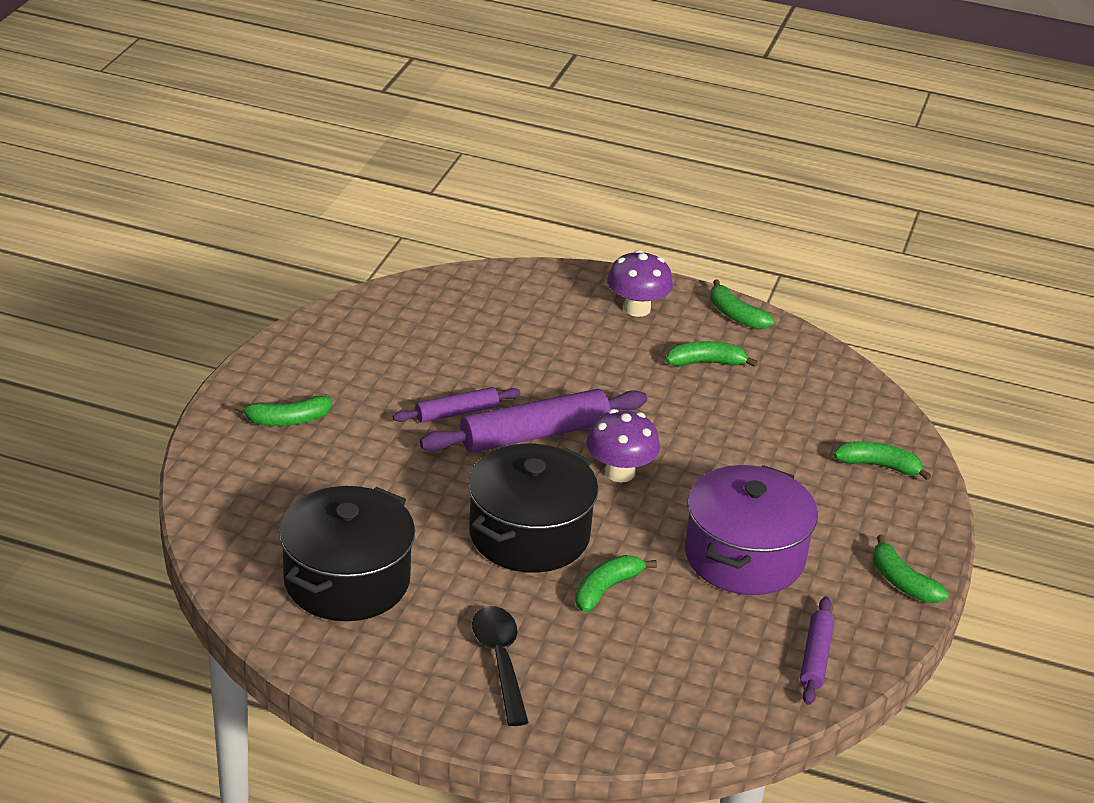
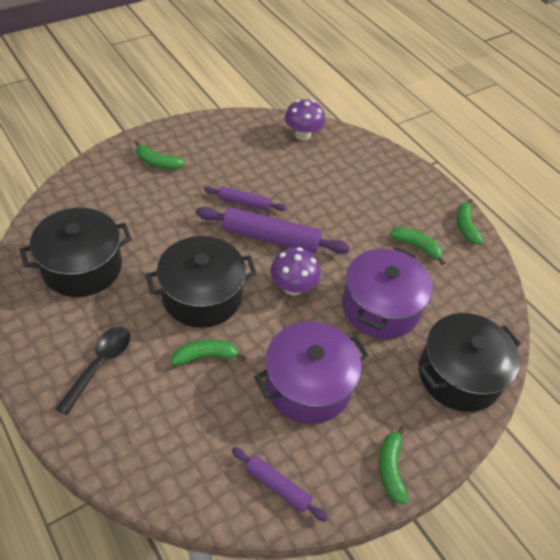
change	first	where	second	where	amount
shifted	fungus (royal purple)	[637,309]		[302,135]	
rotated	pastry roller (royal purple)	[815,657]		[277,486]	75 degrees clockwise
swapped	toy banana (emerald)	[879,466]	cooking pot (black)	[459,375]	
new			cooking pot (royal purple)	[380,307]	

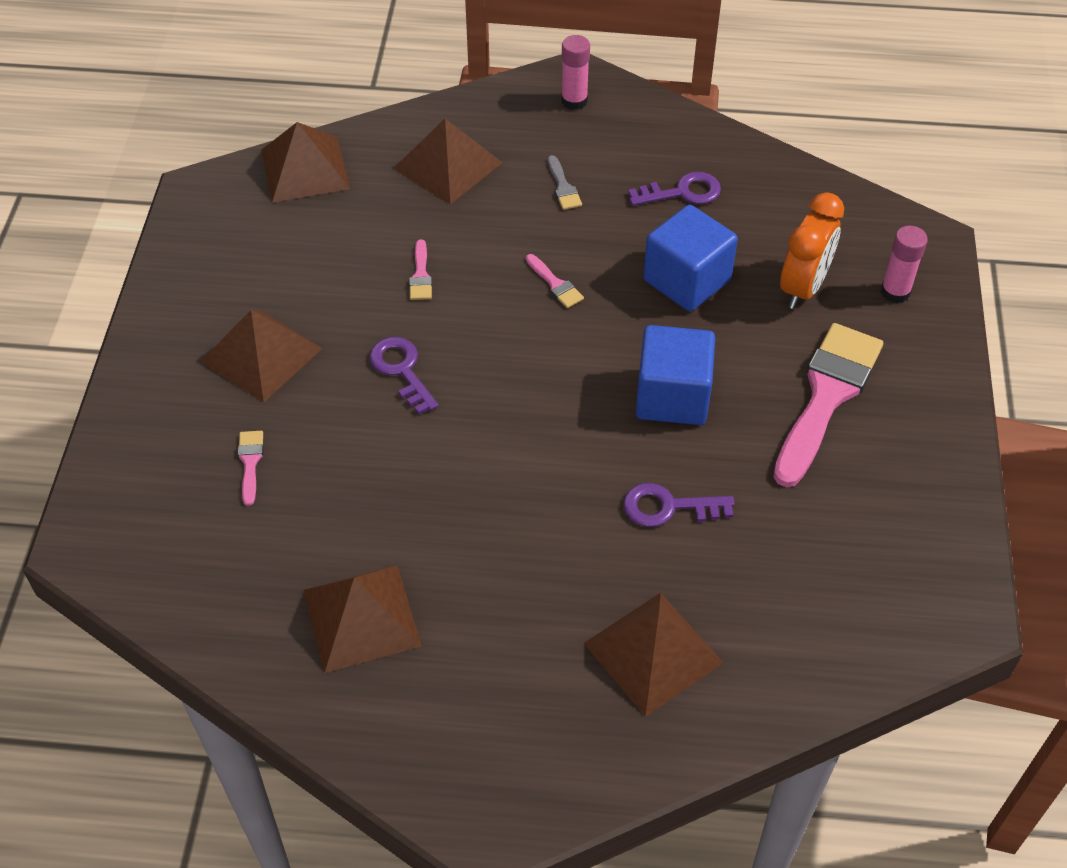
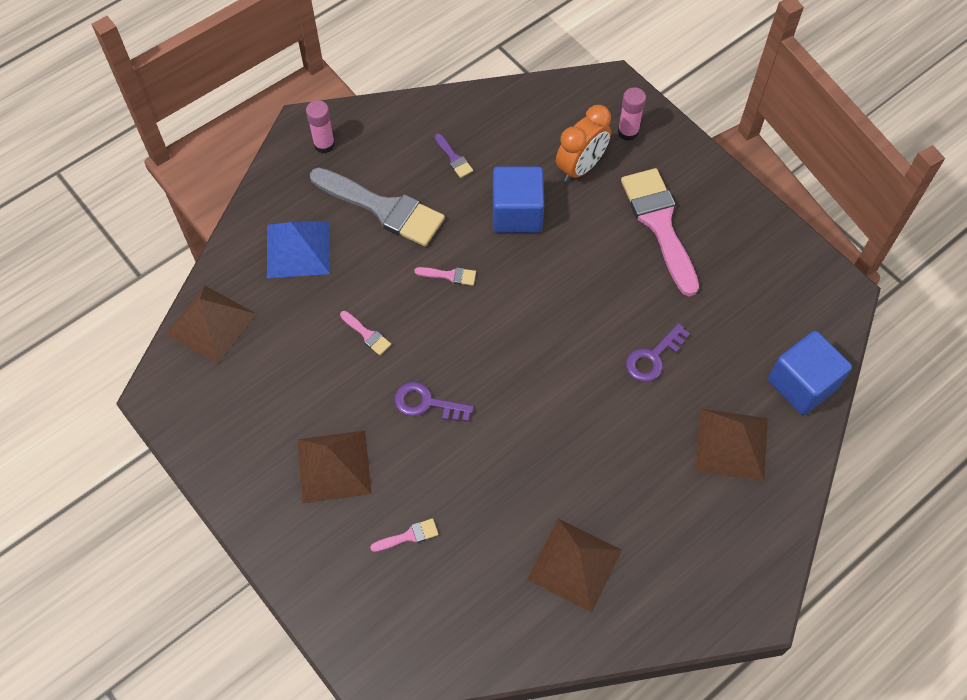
change	first	where	second	where	amount
rotated	brush (rosy)	[250,462]		[409,536]	120 degrees clockwise
repainted	solid pyramid (brown)	[448,165]	solid pyramid (royal blue)	[298,249]	
scaled	brush (ash-grey)	[563,187]		[383,208]	x2.45
swapped	key (royal purple)	[682,192]	brush (royal purple)	[454,158]	
shifted	cube (royal blue)	[672,397]		[802,384]	
rotated	clock (orange)	[803,288]		[581,167]	60 degrees clockwise

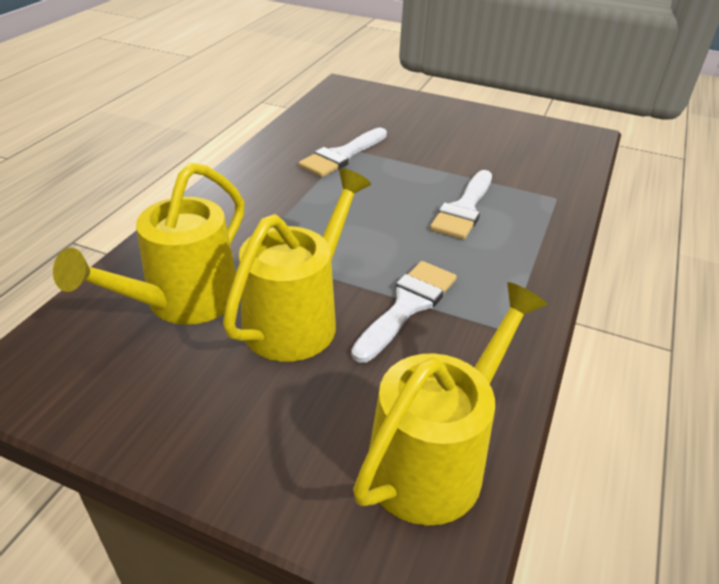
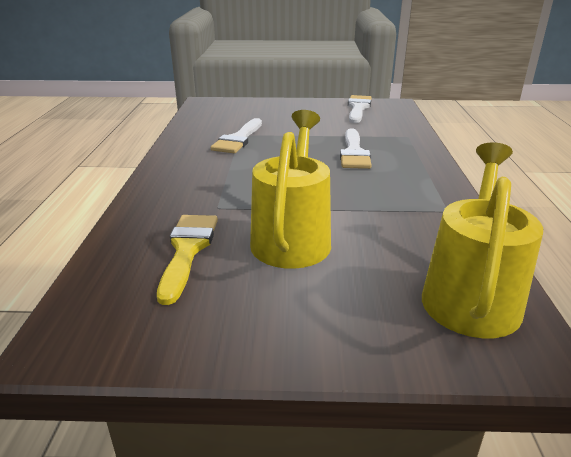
change	first	where	second	where	amount
swapped	watering pot (yellow)	[182,302]	brush (yellow)	[187,250]	
shifted	brush (white)	[407,306]		[358,108]	

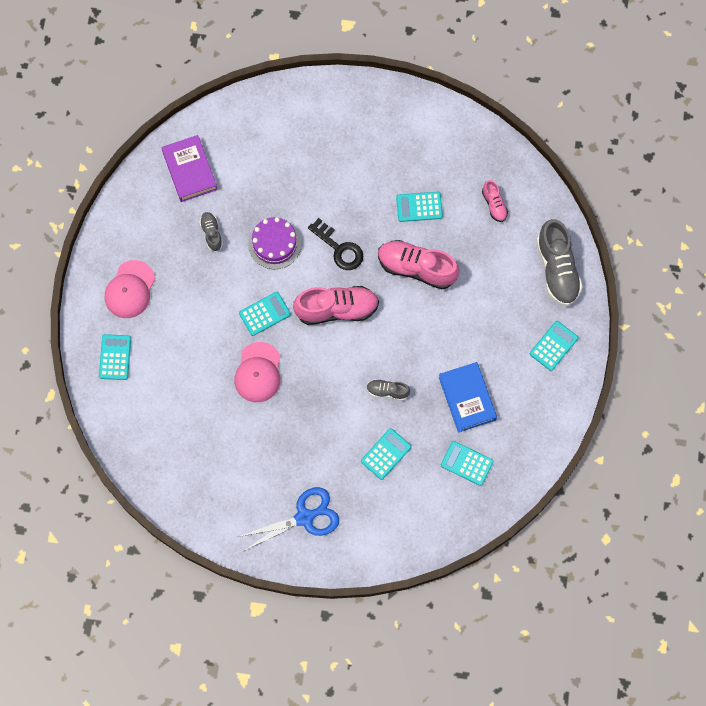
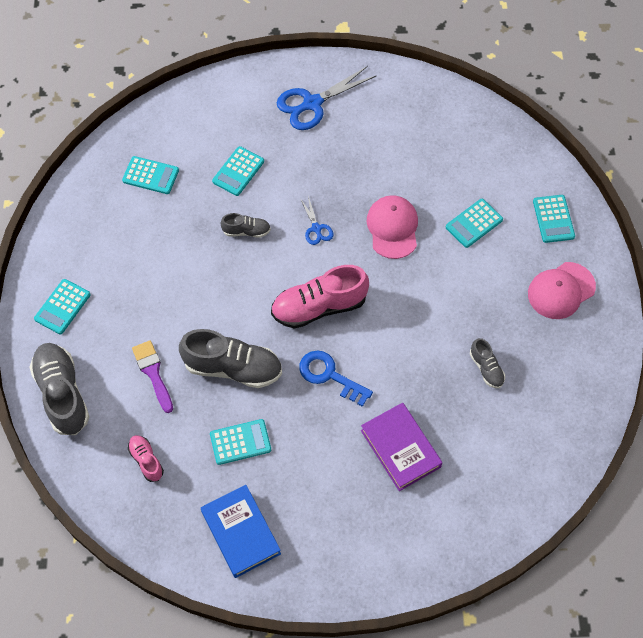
change	first	where	second	where	amount
rotated	cap (rosy)	[130,289]		[561,290]	135 degrees counterclockwise
shifted	book (royal purple)	[190,170]		[400,449]	
shifted	pocket calculator (teal)	[264,314]		[474,223]	
gone	cake (royal purple)	[274,244]			
repainted	key (black)	[339,248]	key (royal blue)	[329,376]	
repainted	shoe (rosy)	[417,268]	shoe (ash-grey)	[233,368]	
shifted	book (royal blue)	[467,398]		[241,533]	
new			brush (royal purple)	[153,373]	
new			scissors (royal blue)	[316,228]	

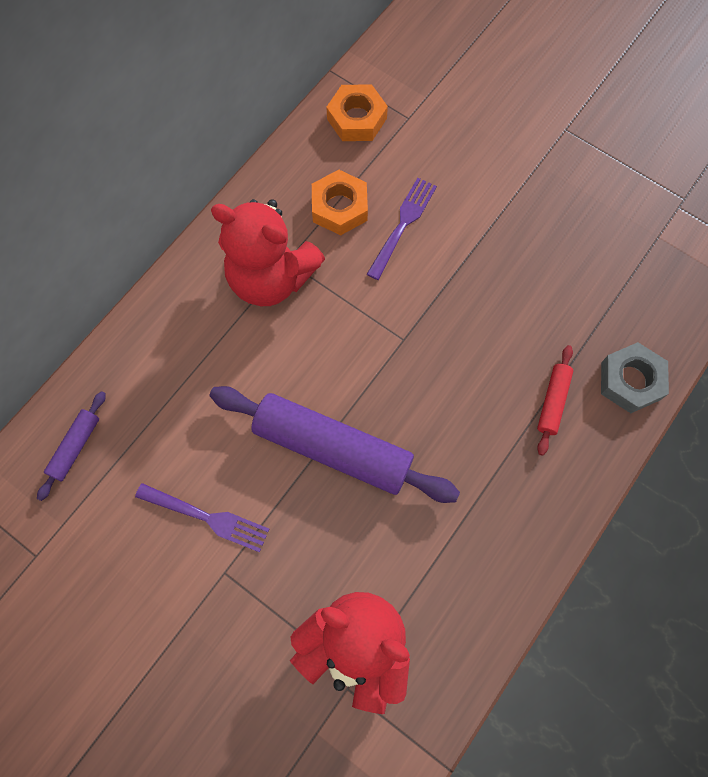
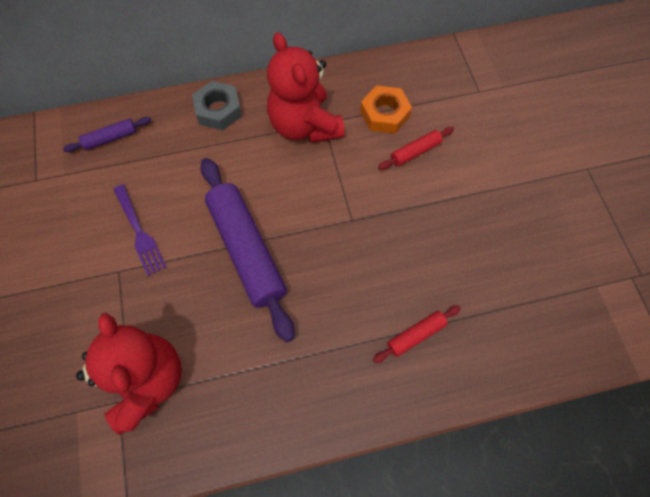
change	first	where	second	where	amount
gone	hexagon nut (orange)	[357,119]			
swapped	fork (royal purple)	[402,225]	pastry roller (crimson)	[415,152]	
shifted	hexagon nut (ash-grey)	[630,381]		[218,110]	

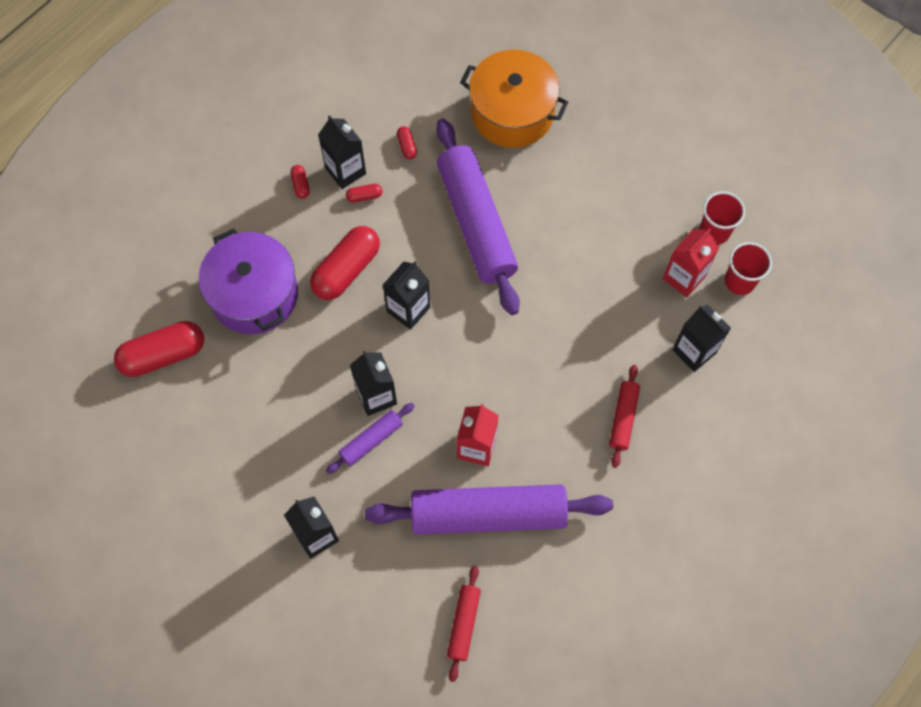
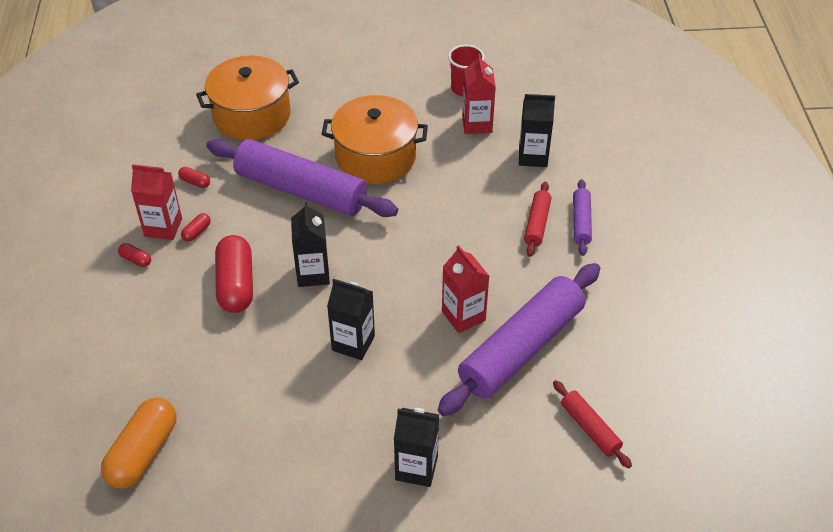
change	first	where	second	where	amount
repainted	pill shape (crimson)	[163,355]	pill shape (orange)	[143,452]	
gone	cooking pot (royal purple)	[254,294]			
repainted	juice carton (black)	[345,171]	juice carton (crimson)	[163,227]	
shifted	pastry roller (royal purple)	[371,440]		[581,222]	
rotated	pastry roller (crimson)	[623,418]		[537,224]	45 degrees clockwise
gone	tumbler (crimson)	[740,281]			
new			cooking pot (orange)	[375,156]	

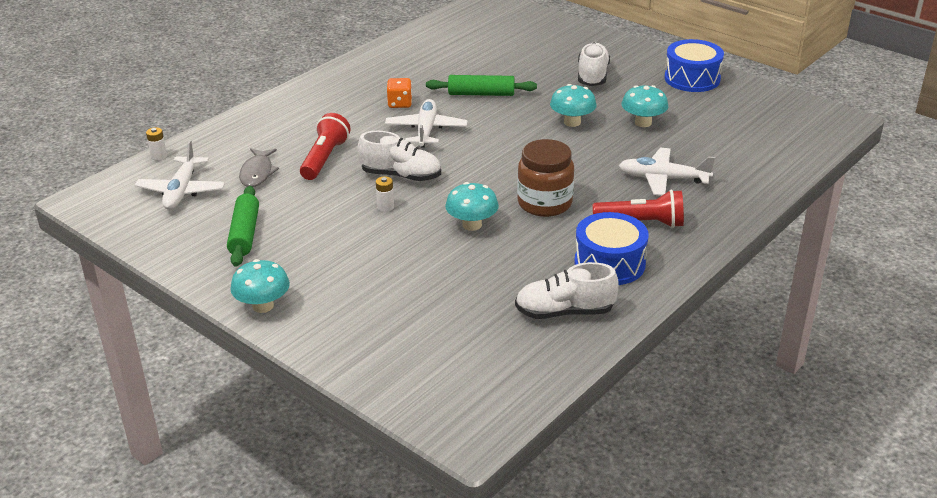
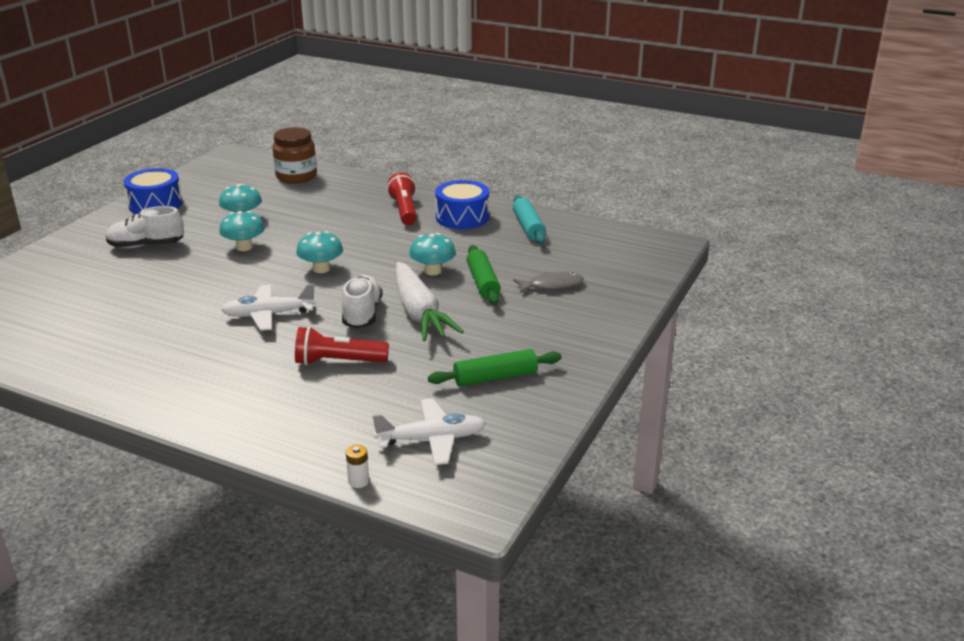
change	first	where	second	where	amount
shifted	fungus (teal)	[263,306]		[321,269]	
shifted	fish (ash-grey)	[257,173]		[552,285]	
swapped	battery (white)	[385,207]	toy carrot (white)	[419,313]	
gone	die (orange)	[400,103]			
shifted	pastry roller (emerald)	[481,94]		[483,282]	
swapped	shoe (white)	[564,312]	pastry roller (teal)	[528,227]	
shifted	jam jar (brown)	[544,203]		[296,176]	
gone	aeroplane (white)	[662,179]			

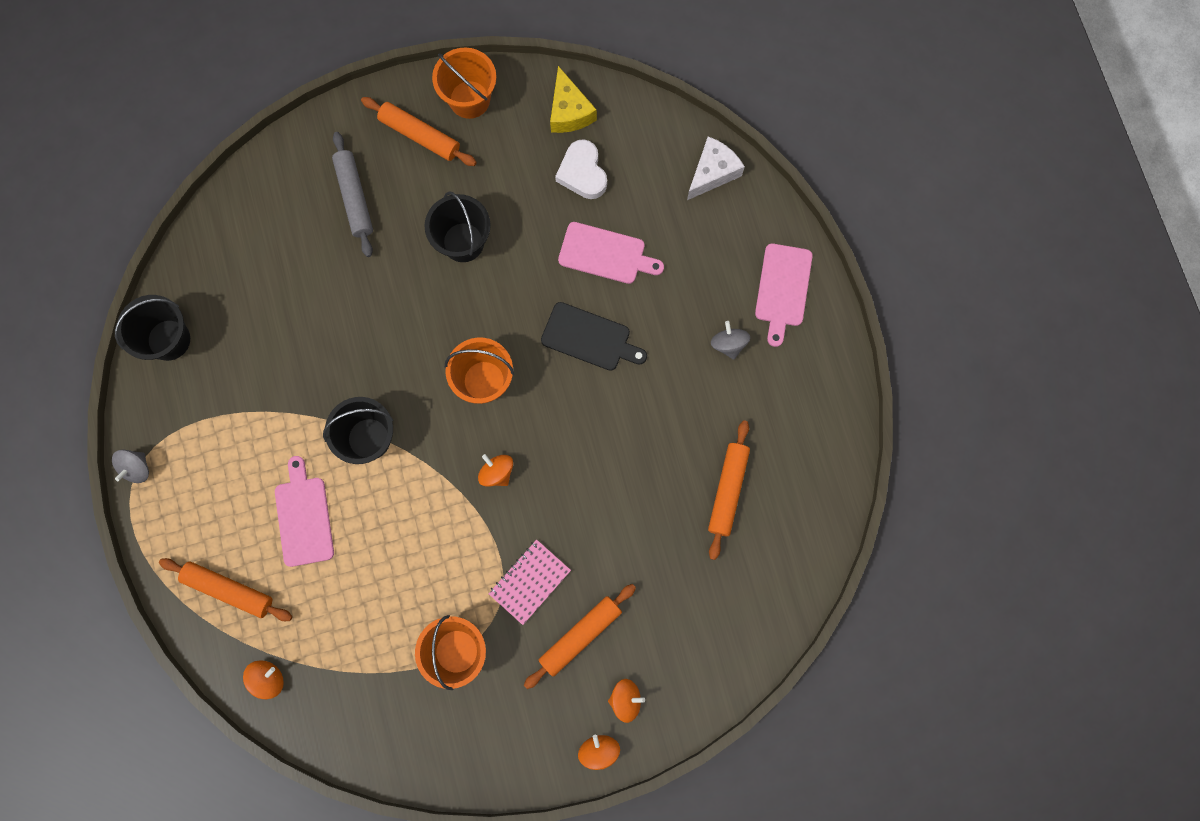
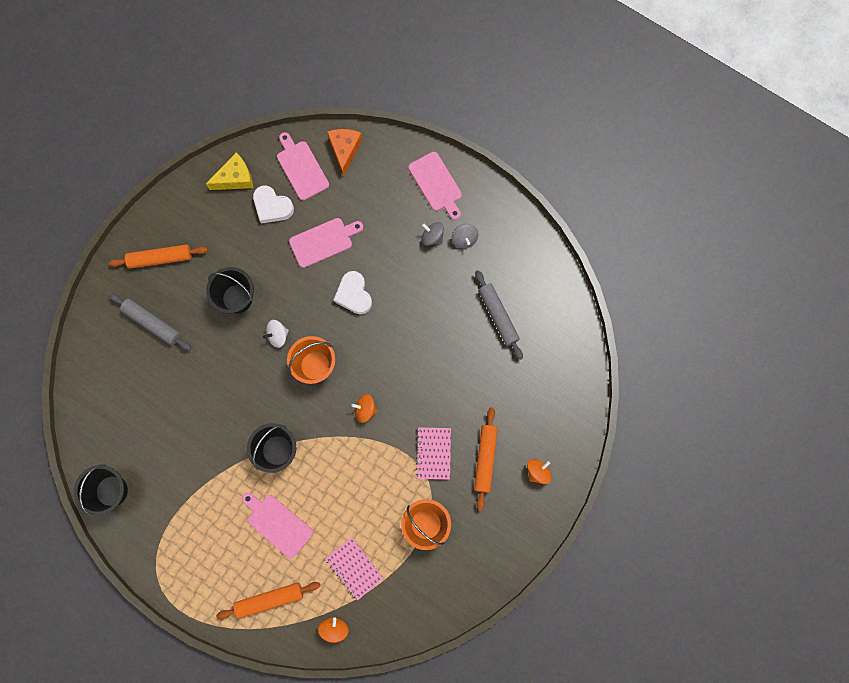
change	first	where	second	where	amount
shifted	whirligig (ash-grey)	[137,468]		[464,239]	
gone	pail (orange)	[469,99]			
swapped	cutting board (black)	[589,338]	love heart (white)	[354,294]	
rotated	cheese wedge (yellow)	[569,111]		[235,178]	60 degrees counterclockwise
gone	whirligig (orange)	[599,750]			
repainted	cheese wedge (white)	[712,172]	cheese wedge (orange)	[345,150]	
repainted	pastry roller (orange)	[727,490]	pastry roller (ash-grey)	[498,316]	
new			whirligig (white)	[278,335]	
new			cutting board (rosy)	[301,168]	
new			notebook (rosy)	[354,568]	

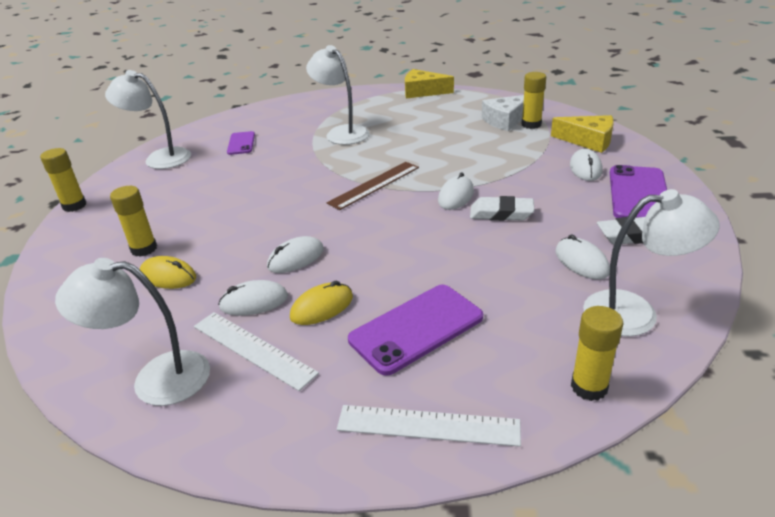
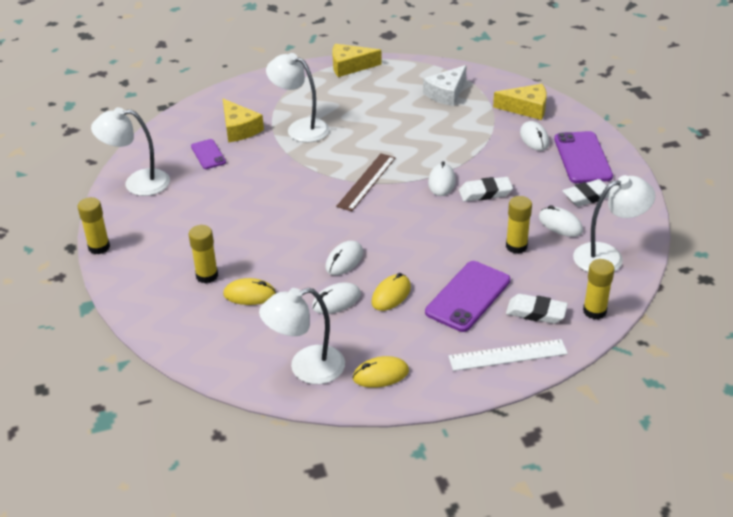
change	first	where	second	where	amount
gone	measuring stick (white)	[253,349]			
shifted	glue (yellow)	[531,124]		[516,246]	
new			cheese wedge (yellow)	[239,129]	
new			computer mouse (yellow)	[380,375]	
new			pencil eraser (white)	[536,312]	

